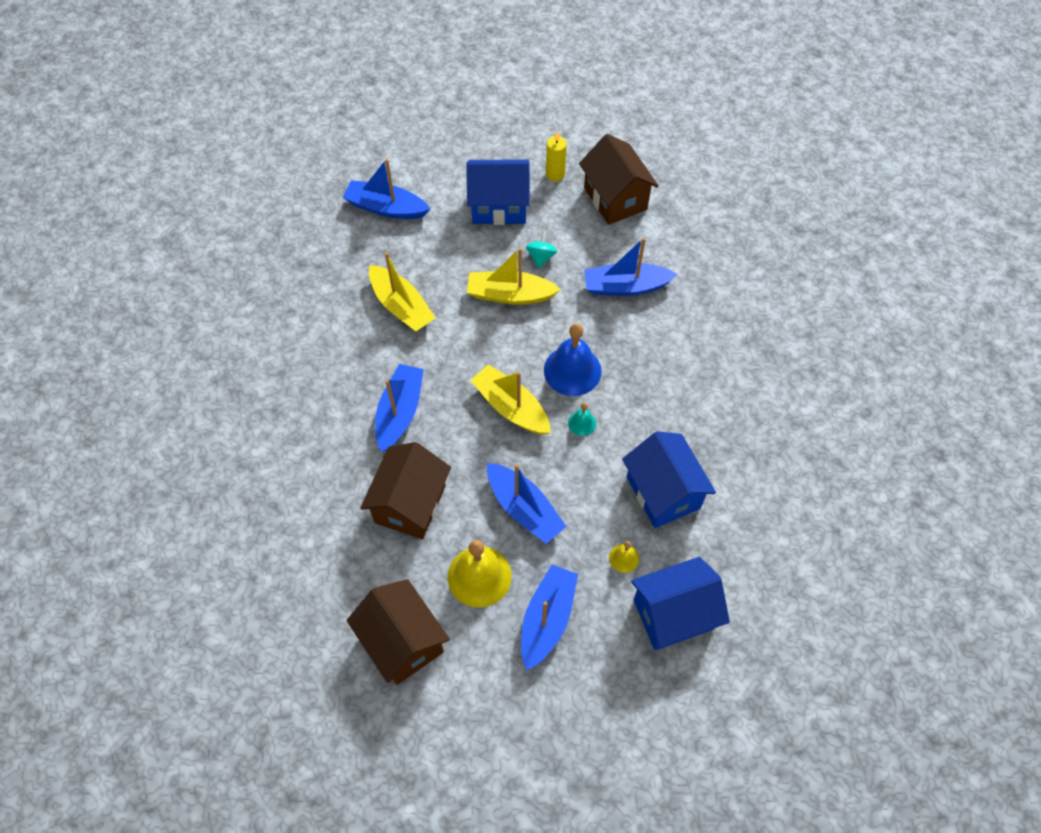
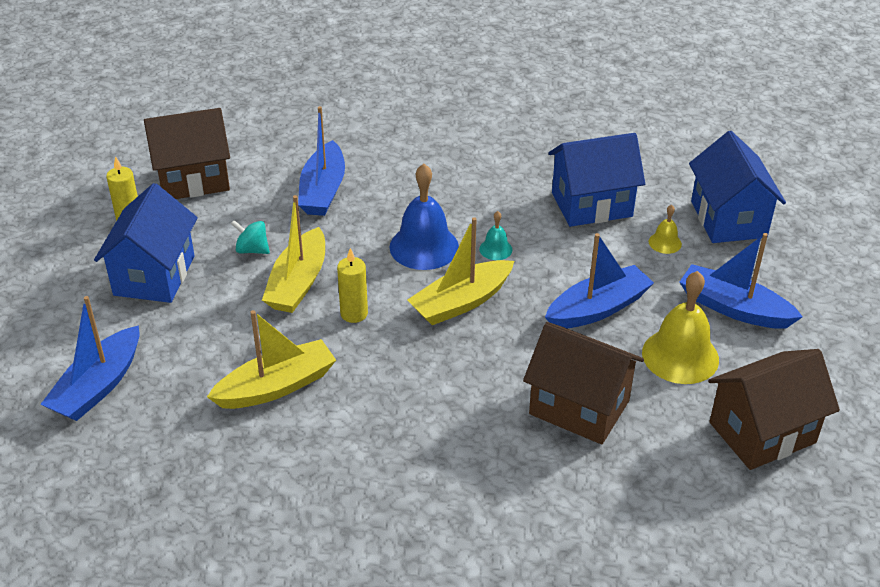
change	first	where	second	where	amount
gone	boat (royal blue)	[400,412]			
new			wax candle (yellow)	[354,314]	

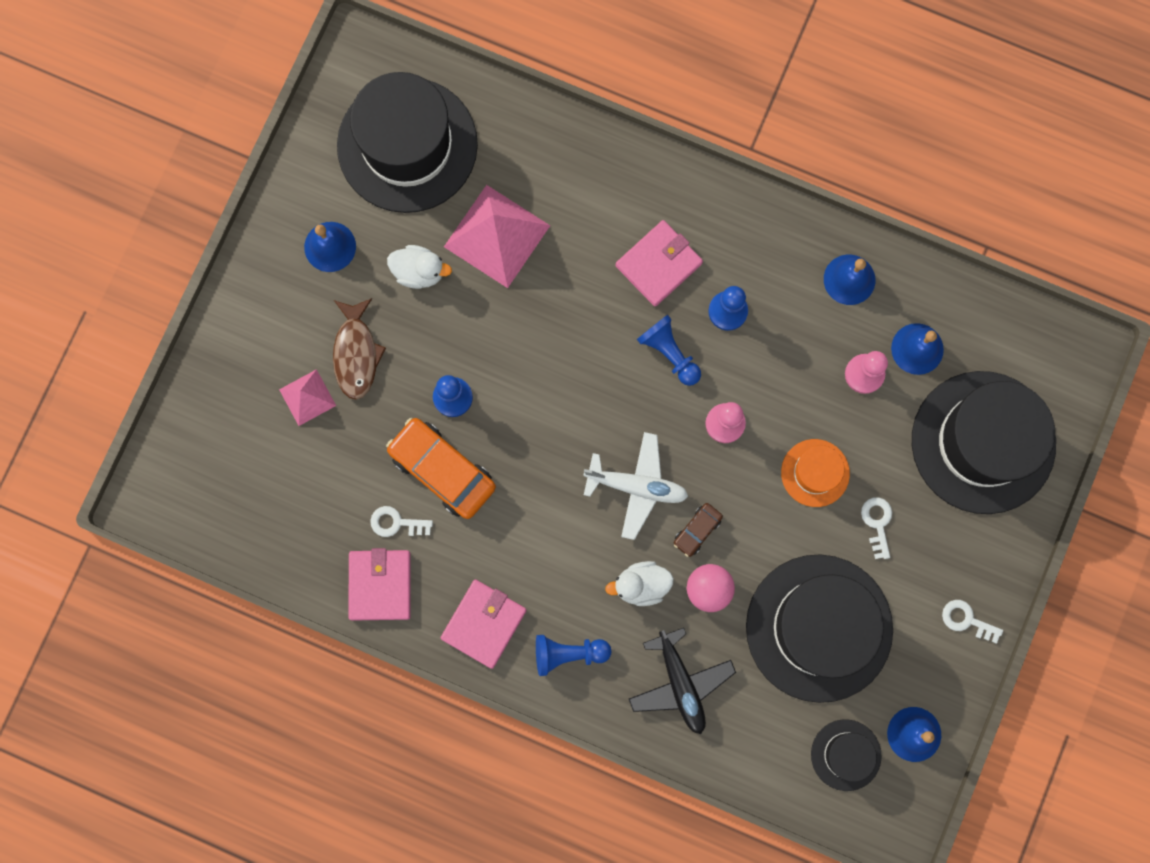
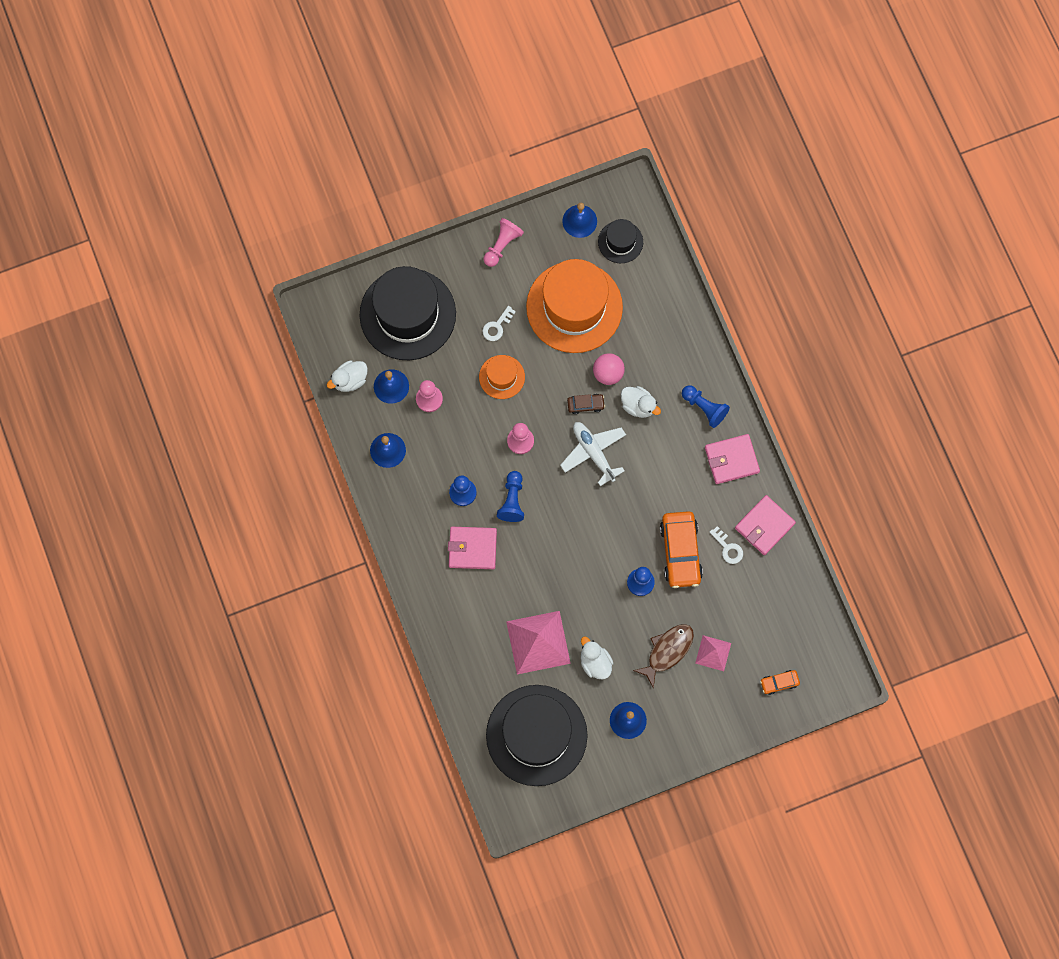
change	first	where	second	where	amount
gone	aeroplane (black)	[680,683]			
repainted	tall hat (black)	[819,628]	tall hat (orange)	[574,307]	
swapped	key (white)	[967,620]	game pawn (rosy)	[502,245]	
new			duck (white)	[350,380]	
new			toy car (orange)	[779,683]	

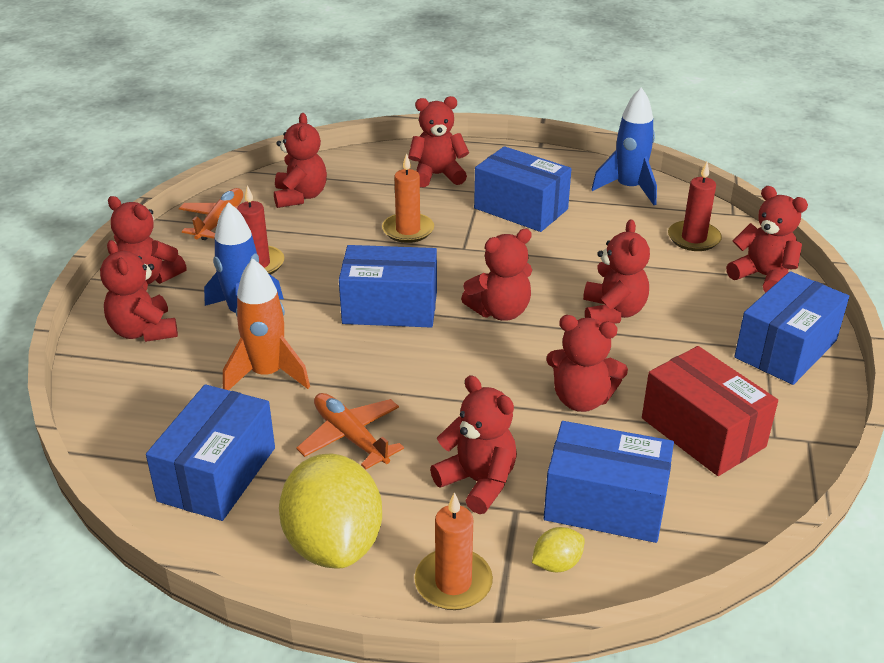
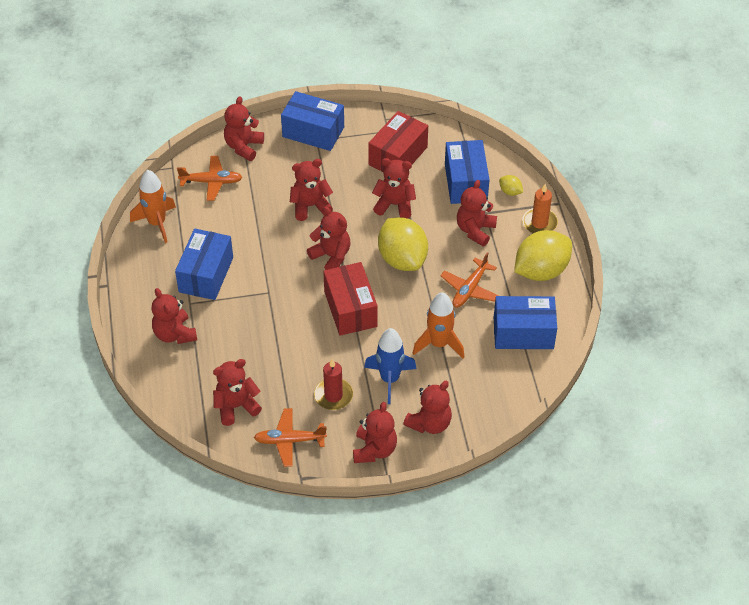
change	first	where	second	where	amount
repainted	package (royal blue)	[390,307]	package (crimson)	[350,309]	
gone	wax candle (orange)	[408,230]			
rotated	stuffed bear (crimson)	[581,399]		[394,205]	75 degrees counterclockwise
repainted	rocket (royal blue)	[628,189]	rocket (orange)	[157,223]	
swapped	wax candle (crimson)	[693,238]	aeroplane (orange)	[211,182]	
new			toy lemon (yellow)	[402,259]	

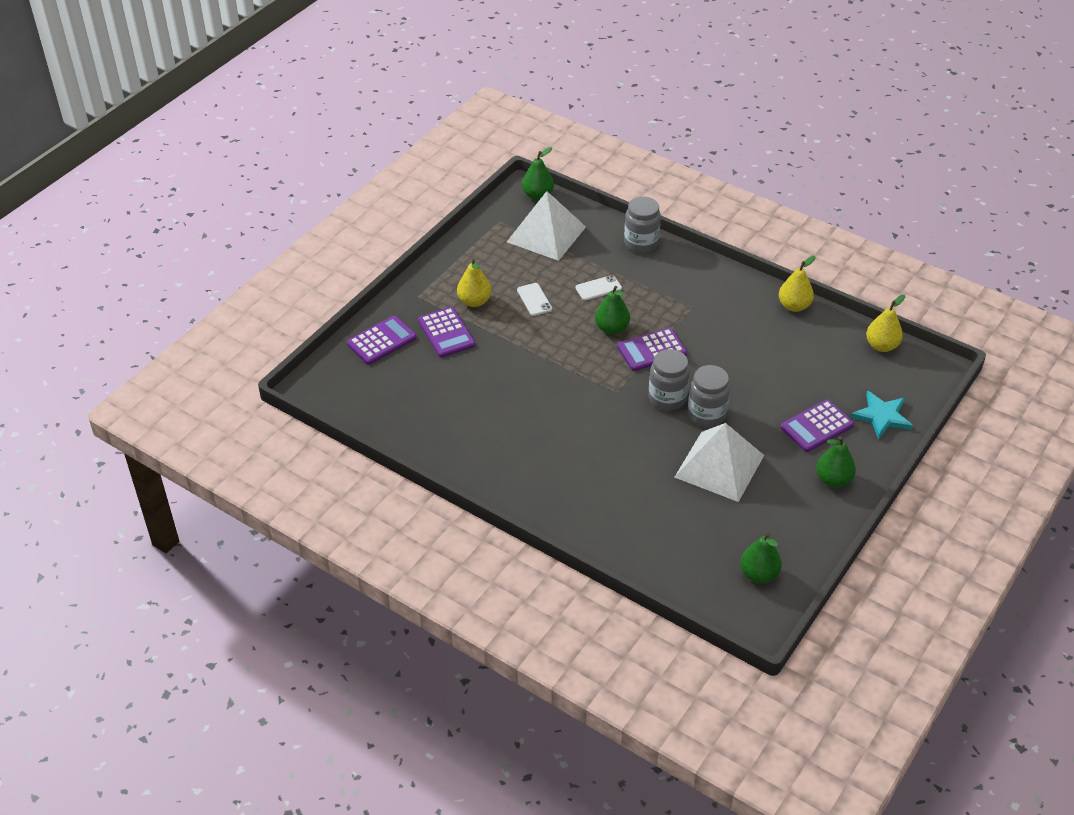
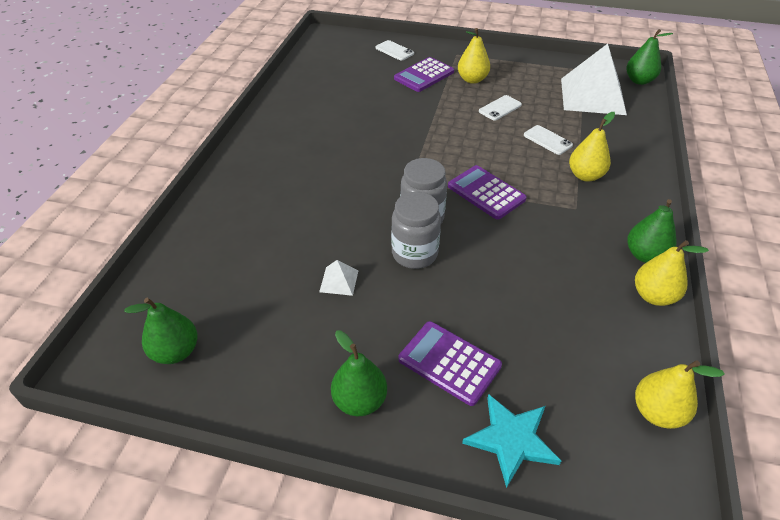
change	first	where	second	where	amount
swapped	pocket calculator (royal purple)	[381,341]	phone (white)	[394,51]	
shifted	pear (emerald)	[611,328]		[645,255]	
gone	jam jar (ash-grey)	[641,243]			
scaled	solid pyramid (white)	[719,466]		[339,281]	x0.40
new			pear (yellow)	[585,175]	

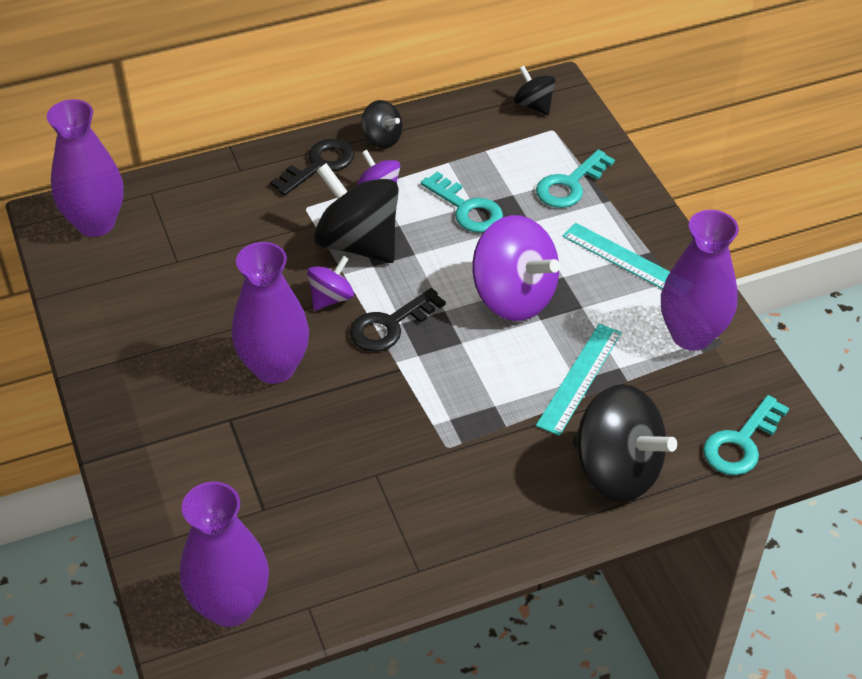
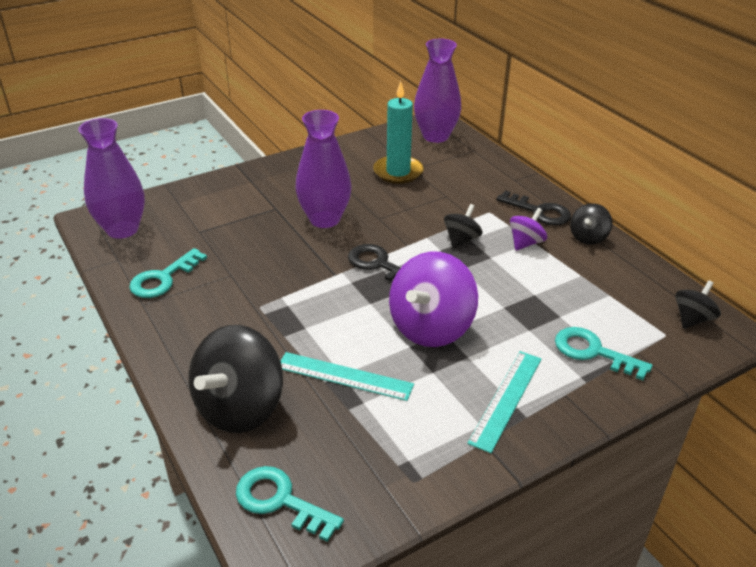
change	first	where	second	where	amount
gone	whirligig (royal purple)	[331,298]			
scaled	whirligig (black)	[358,243]		[461,240]	x0.51
shifted	key (teal)	[467,209]		[163,279]	
gone	vase (royal purple)	[691,335]			
new			wax candle (teal)	[398,172]	

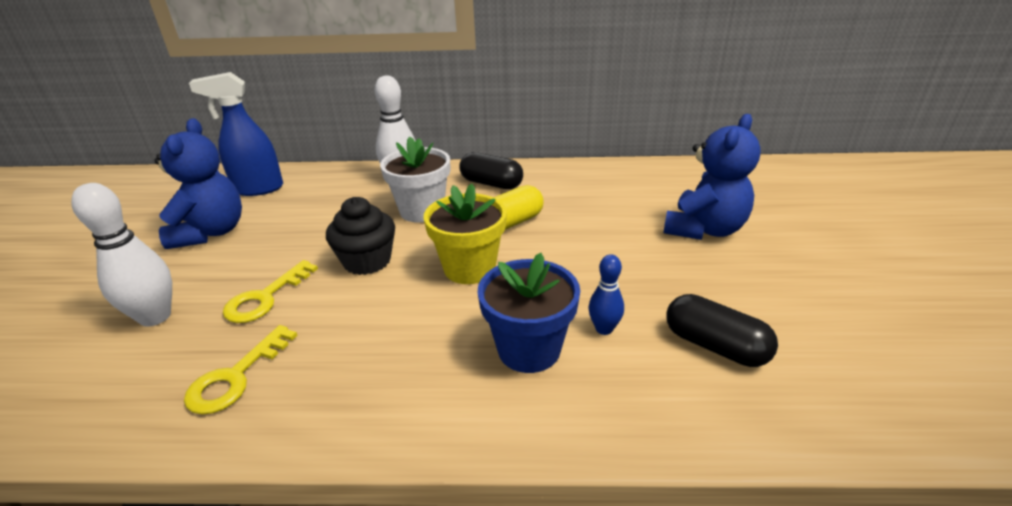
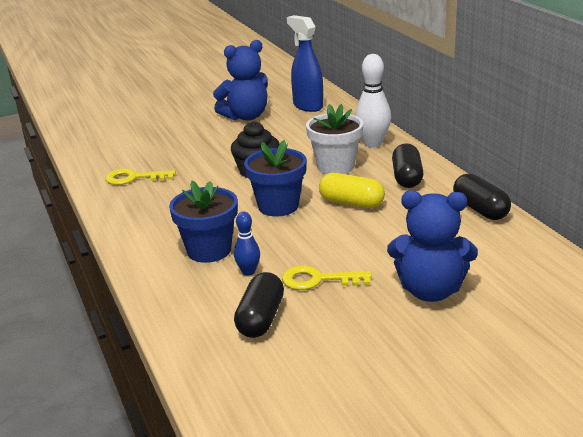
change	first	where	second	where	amount
gone	tenpin (white)	[155,317]			
shifted	key (yellow)	[265,298]		[318,280]	
repainted	potted plant (yellow)	[469,268]	potted plant (royal blue)	[278,206]	
new			pill shape (black)	[480,209]	

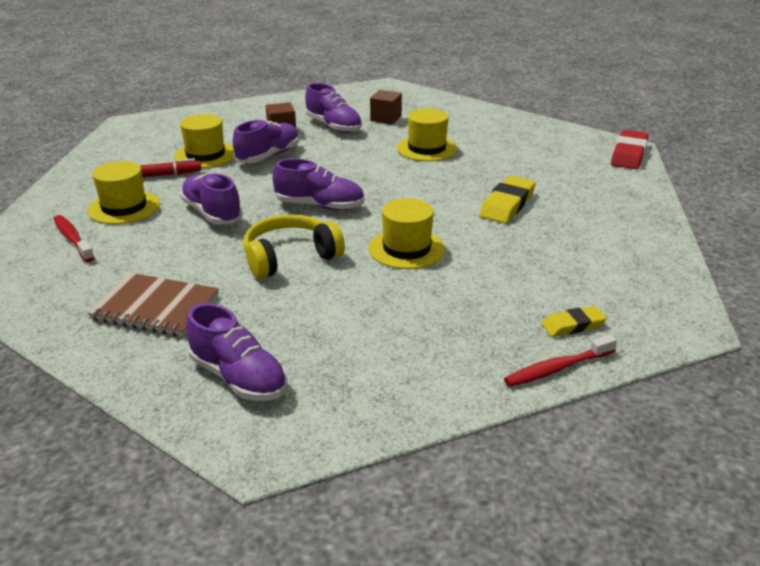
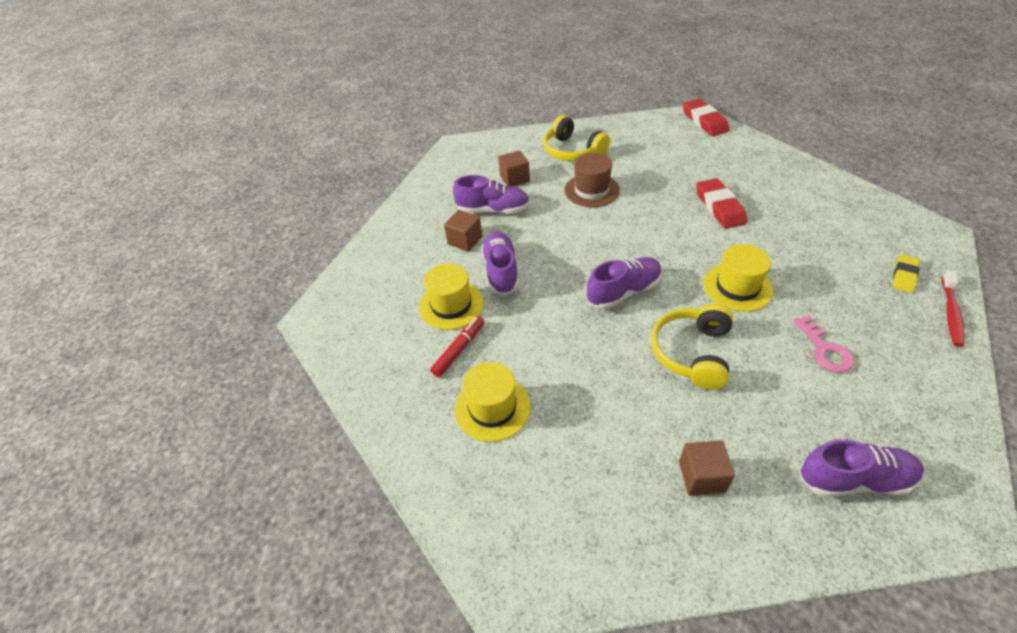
change	first	where	second	where	amount
gone	dental brush (crimson)	[73,239]			
swapped	notebook (brown)	[155,307]	cube (brown)	[701,476]	
gone	shoe (royal purple)	[212,213]			
repainted	tall hat (yellow)	[427,149]	tall hat (brown)	[591,190]	
repainted	pencil eraser (yellow)	[507,204]	pencil eraser (crimson)	[719,207]	
new			headphones (yellow)	[572,151]	
new			key (rosy)	[825,350]	

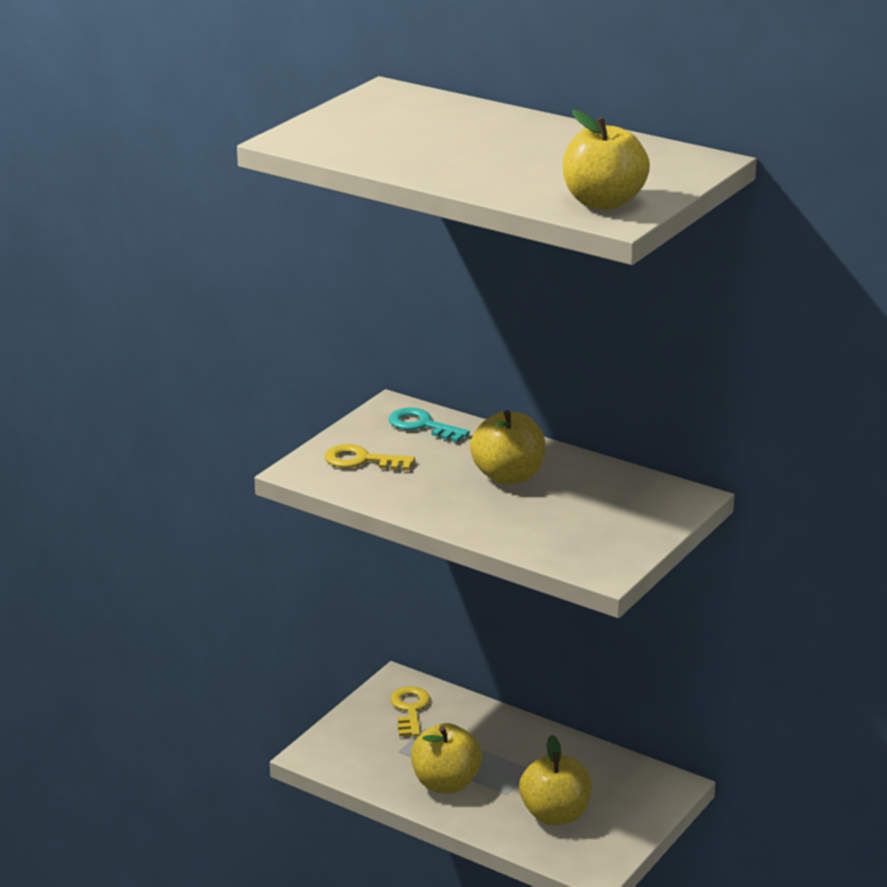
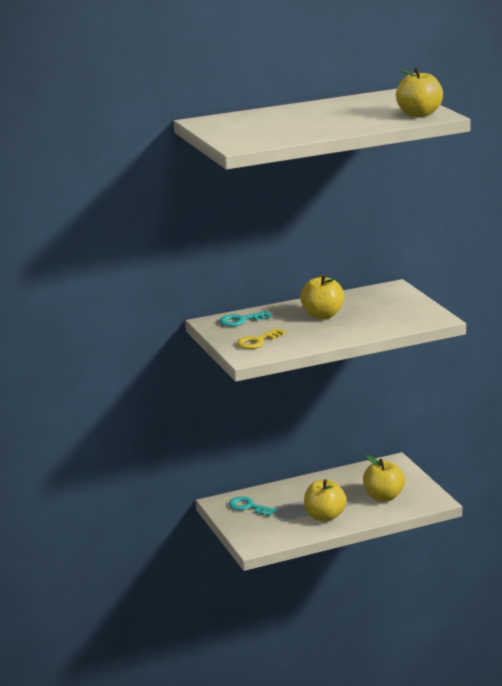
change	first	where	second	where	amount
repainted	key (yellow)	[410,709]	key (teal)	[248,507]	

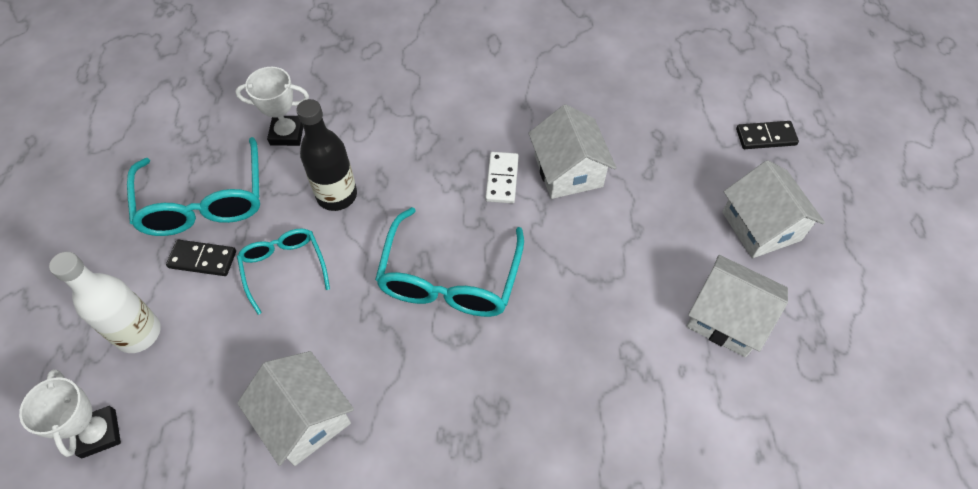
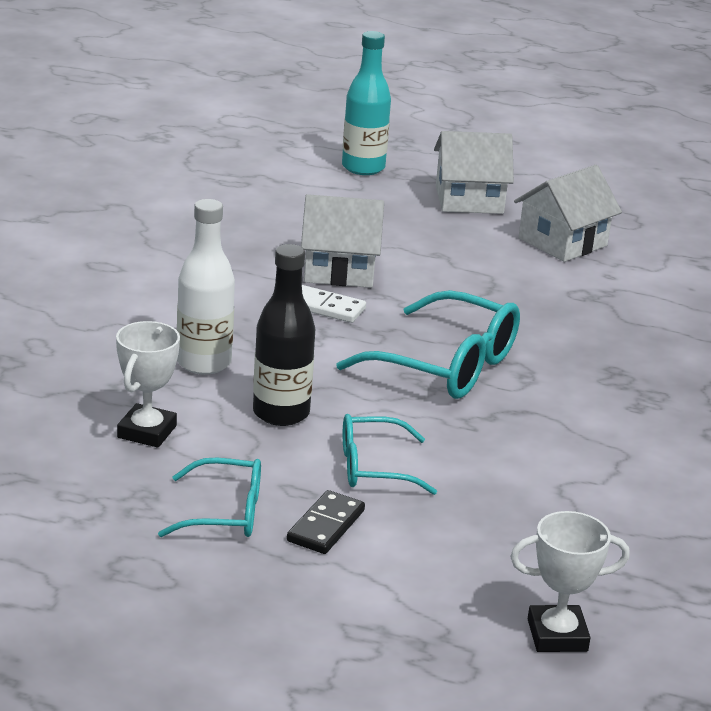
change	first	where	second	where	amount
shifted	bottle (white)	[138,333]		[204,363]	
scaled	glasses (teal)	[204,201]		[224,513]	x0.60
gone	house (white)	[305,418]			
swapped	domino piece (black)	[766,137]	bottle (teal)	[363,168]	

